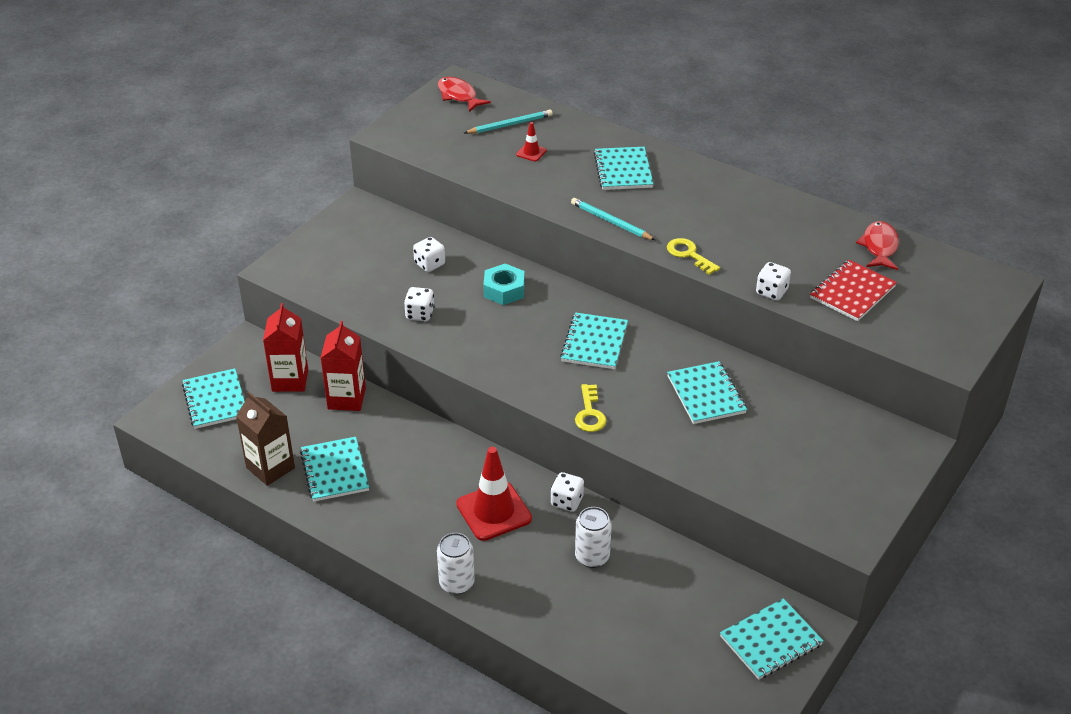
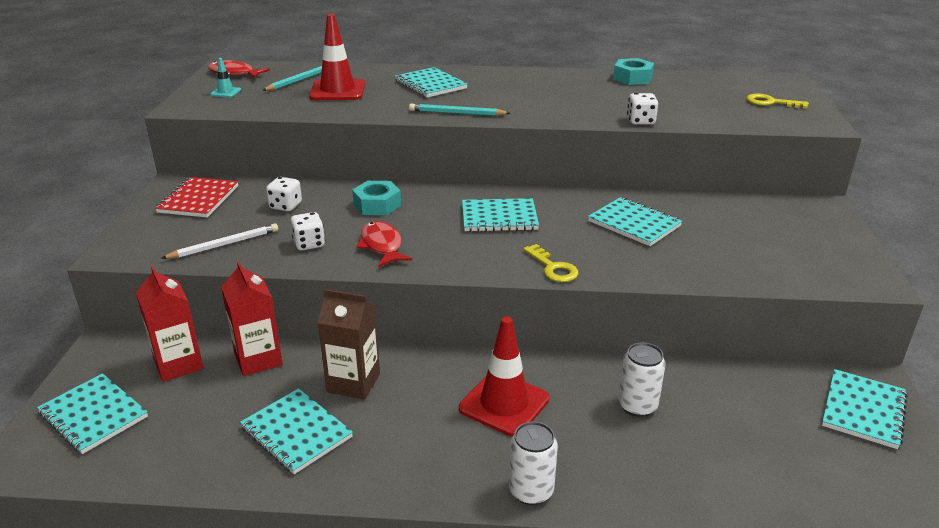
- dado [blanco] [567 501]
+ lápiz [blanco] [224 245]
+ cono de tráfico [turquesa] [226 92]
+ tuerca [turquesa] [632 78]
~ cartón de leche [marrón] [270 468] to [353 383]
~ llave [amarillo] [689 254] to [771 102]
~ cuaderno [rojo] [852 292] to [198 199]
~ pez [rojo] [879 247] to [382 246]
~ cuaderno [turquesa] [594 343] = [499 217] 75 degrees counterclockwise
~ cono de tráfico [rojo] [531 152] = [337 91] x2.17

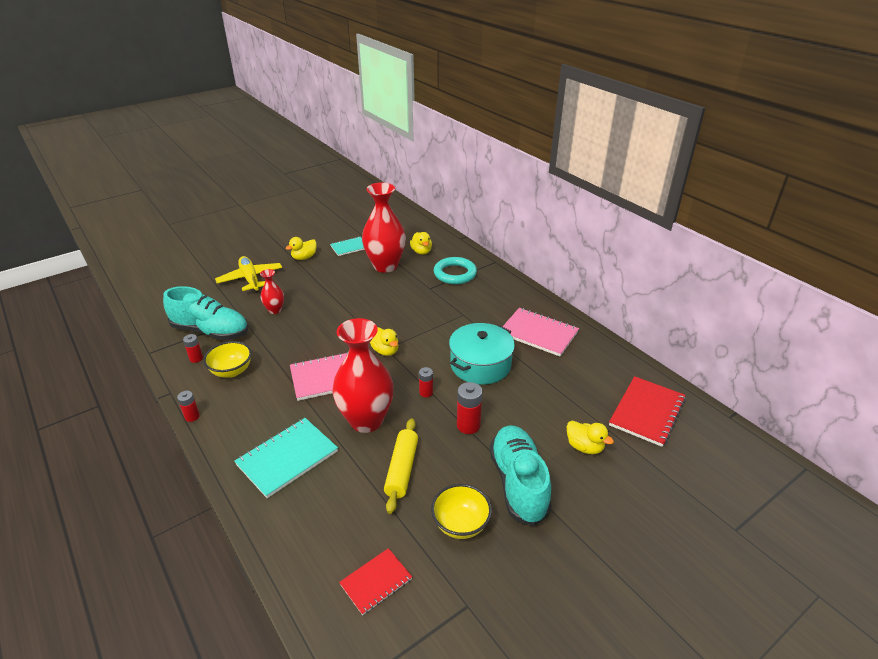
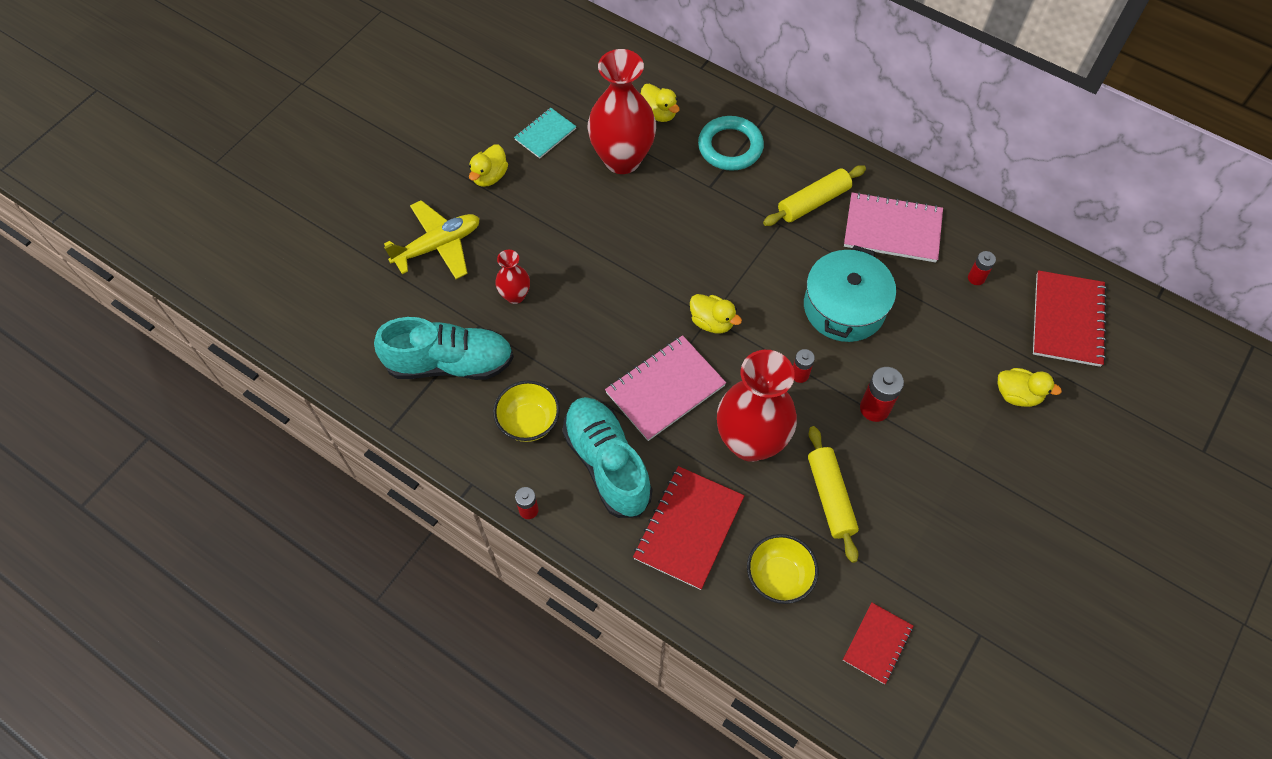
+ rodillo [amarillo] [813 202]
~ pila [rojo] [196 358] to [976 278]
~ cuenco [amarillo] [460 524] to [778 577]
~ zapato [turquesa] [518 483] to [607 463]
~ cuaderno [turquesa] [287 458] to cuaderno [rojo] [688 528]
~ avión [amarillo] [250 279] = [438 246] 105 degrees clockwise

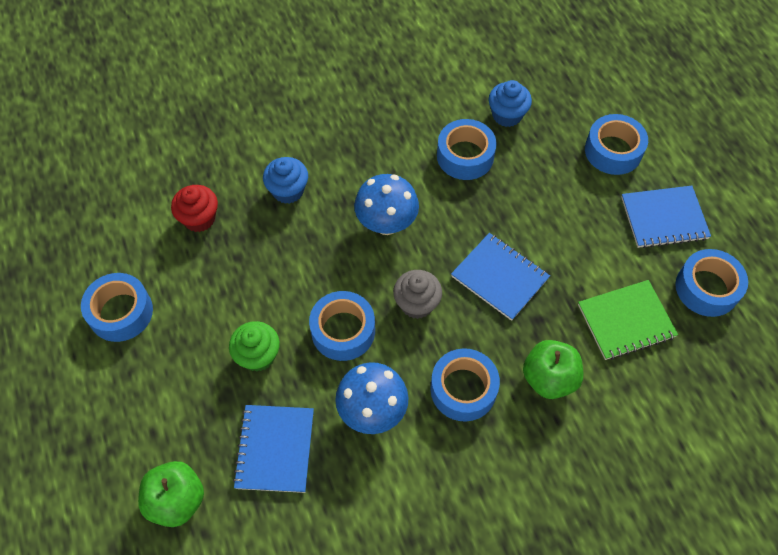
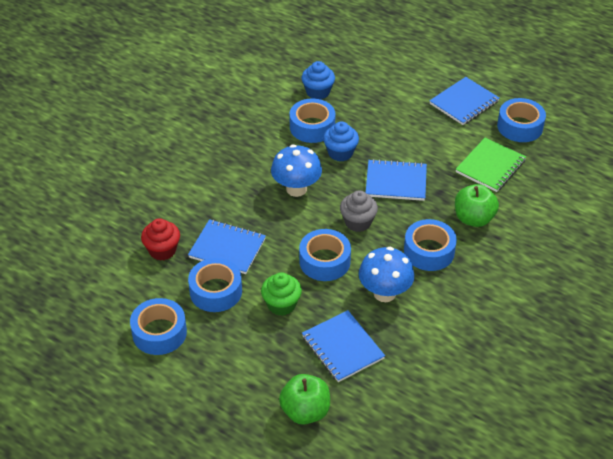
+ cuaderno [azul] [227 248]
~ magdalena [azul] [288 191] to [340 153]
~ cinta adhesiva [azul] [613 151] to [216 291]

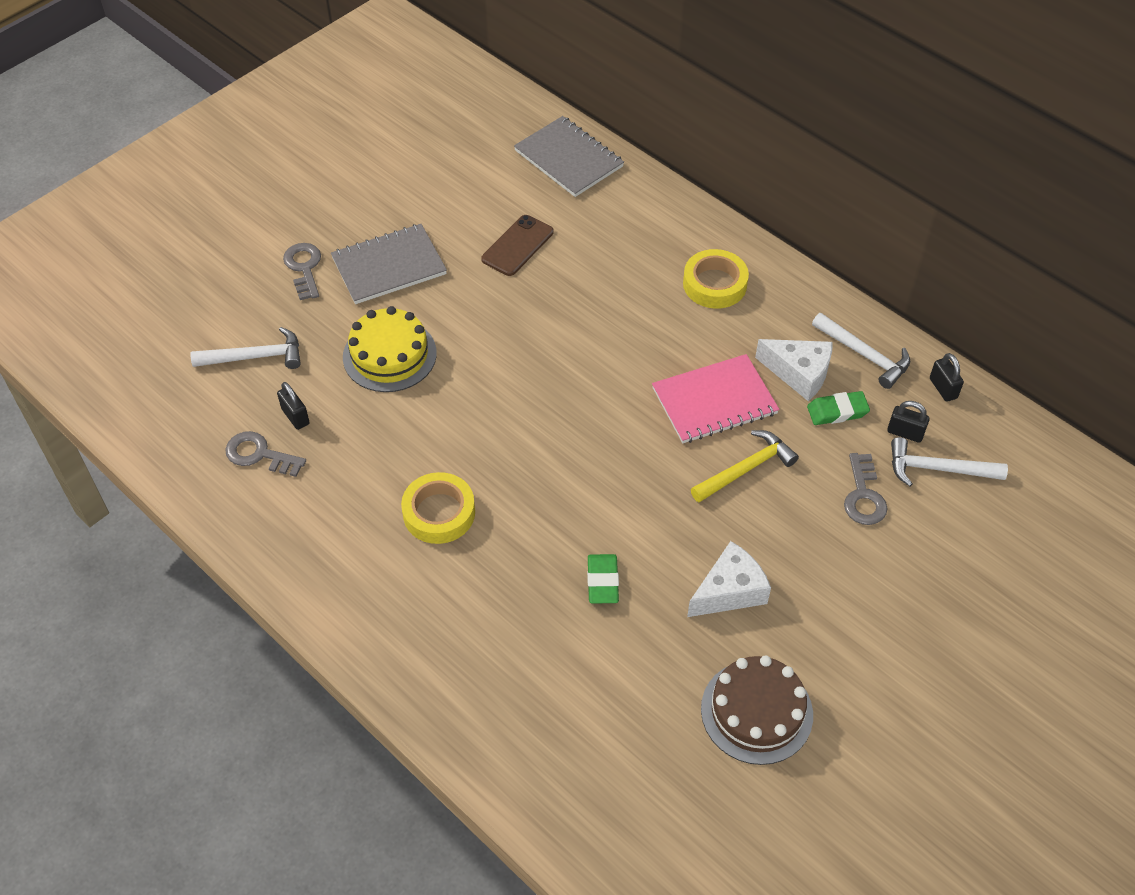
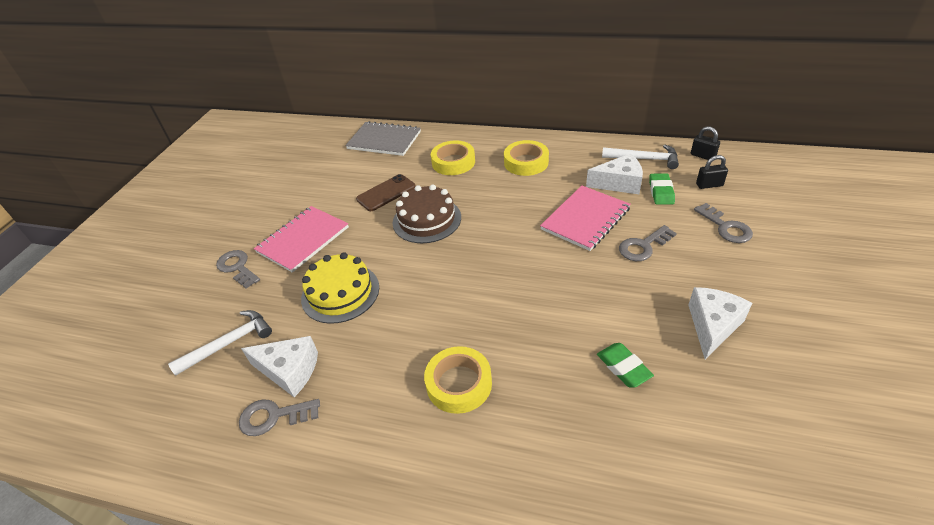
- martillo [blanco] [937 469]
+ cinta adhesiva [amarillo] [453 162]
~ tarta [marrón] [756 711] to [427 220]
~ candado [negro] [295 416] to queso [blanco] [289 371]
~ martillo [amarillo] [746 469] to llave [gris] [643 246]
~ cuaderno [gris] [389 266] to cuaderno [rosa] [303 240]
~ móvil [marrón] [518 246] = [386 193] 45 degrees clockwise
~ goma de borrar [verde] [837 411] = [661 192] 45 degrees counterclockwise

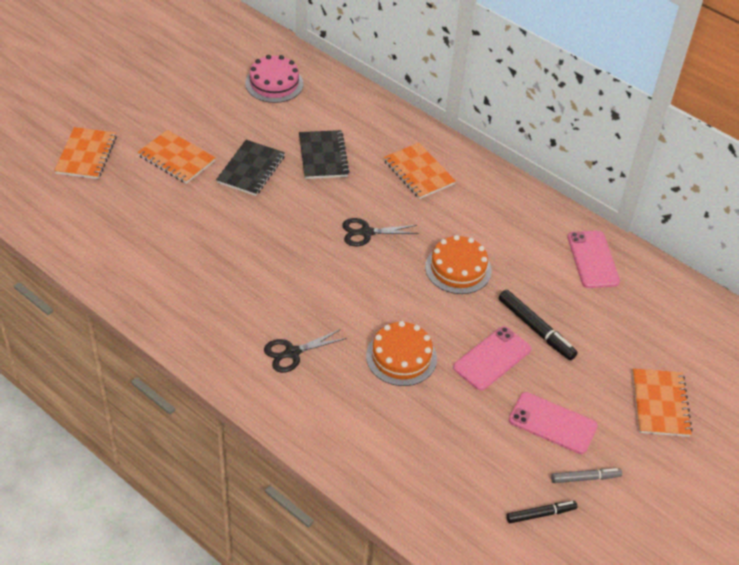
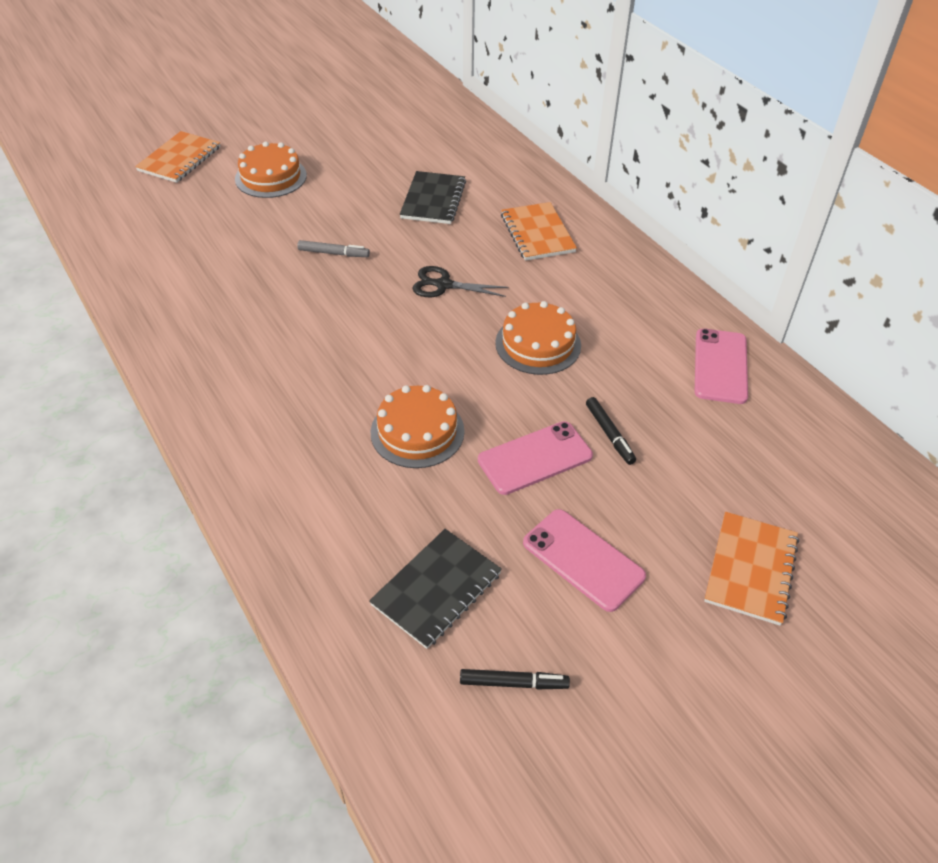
- tarta [rosa] [274 83]
- tijeras [negro] [291 353]
~ cuaderno [negro] [251 169] to [436 589]
~ rotulador [gris] [585 478] to [333 253]
~ cuaderno [naranja] [176 158] to tarta [naranja] [271 177]
~ rotulador [negro] [536 329] = [609 434] x0.64

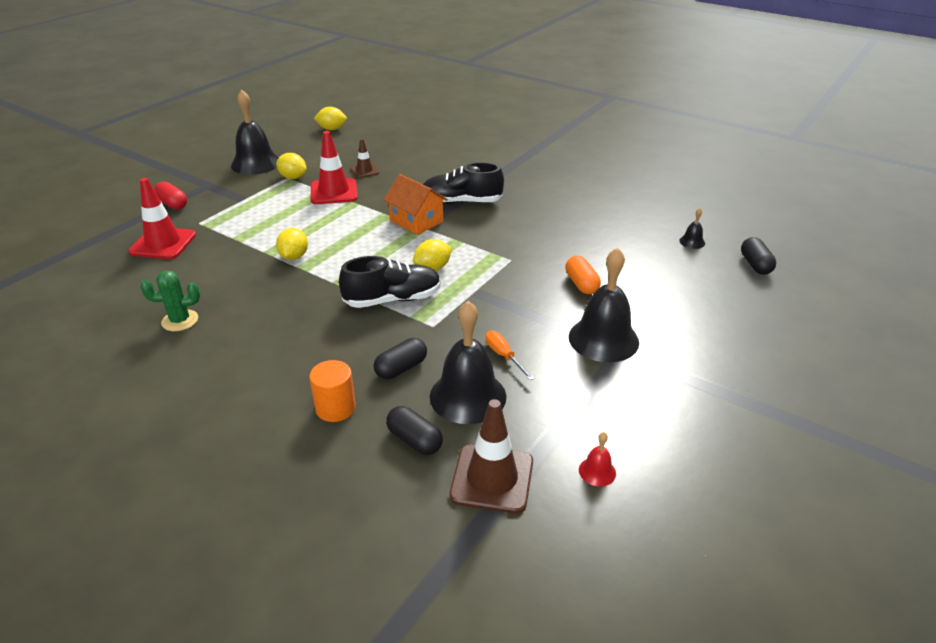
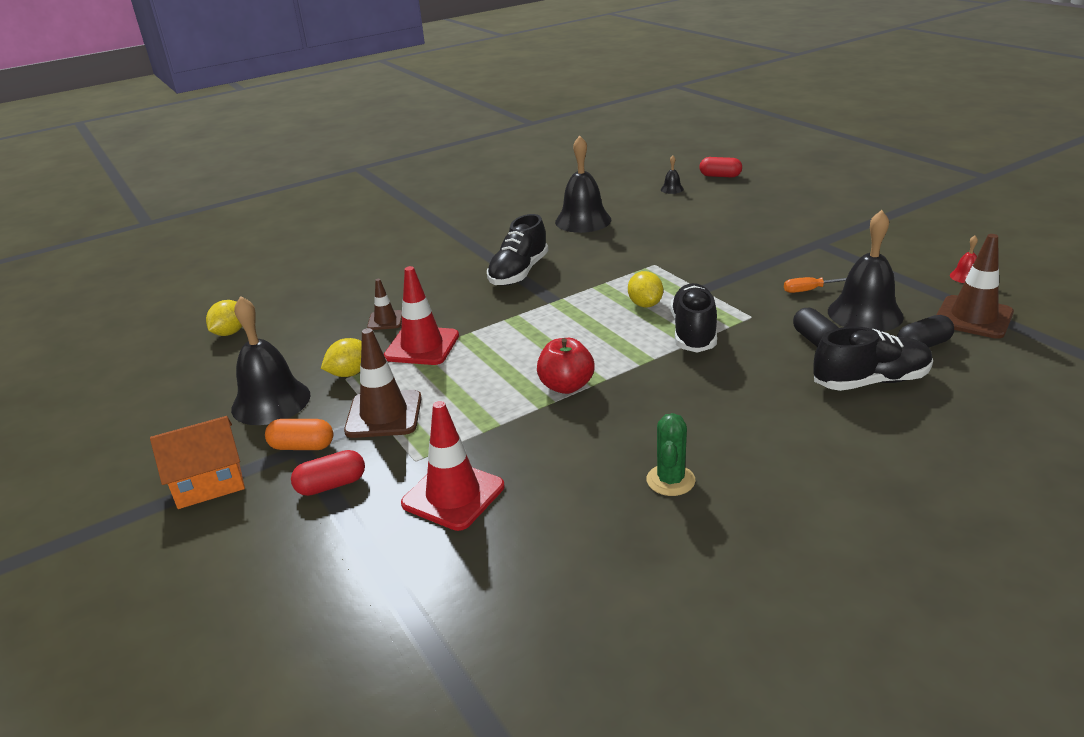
+ cono de tráfico [marrón] [384 414]
~ casa [naranja] [416 221] to [209 482]
~ cápsula [naranja] [581 284] to [302 446]
~ campana [negro] [603 339] to [583 220]
~ limón [amarillo] [294 257] to manzana [rojo] [566 386]
~ cilindro [naranja] [335 408] to zapato [negro] [870 381]
~ cápsula [negro] [755 265] to cápsula [rojo] [720 176]

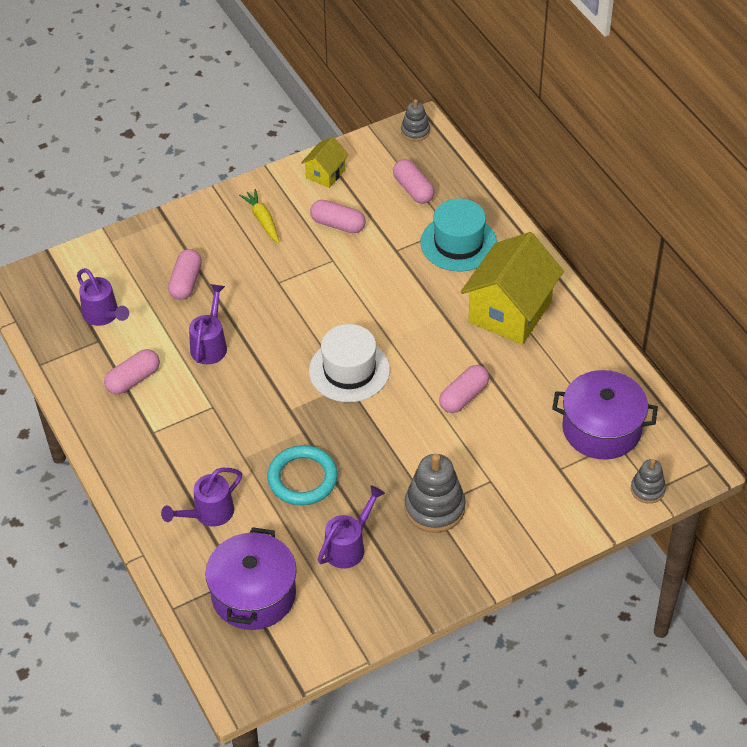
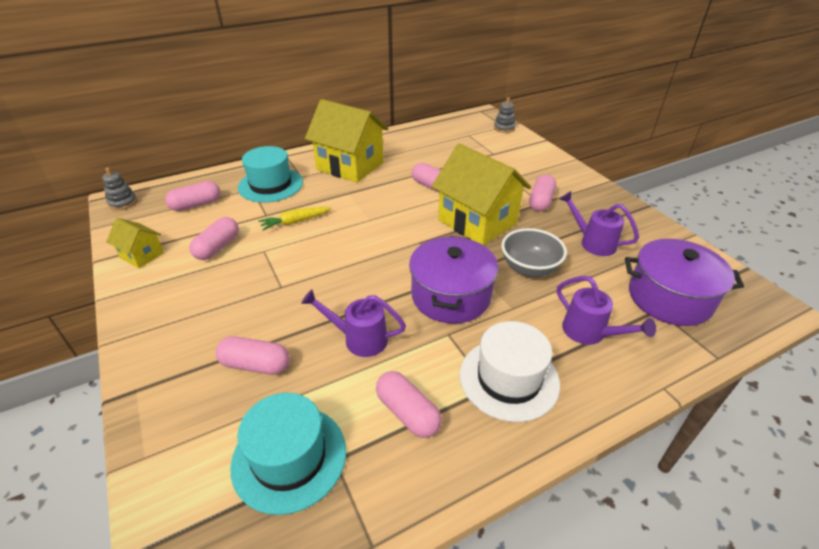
+ casa [amarillo] [477 222]
~ zanahoria [amarillo] [262 220] to [295 222]
~ sombrero [blanco] [349 370] to [509 378]
~ olla [morado] [601 428] to [451 295]
~ regadera [morado] [103 315] to sombrero [turquesa] [289 457]
~ anillo [turquesa] [302 478] to cuenco [gris] [529 268]
~ juguete apilable [gris] [434 508] to cápsula [rosa] [541 201]

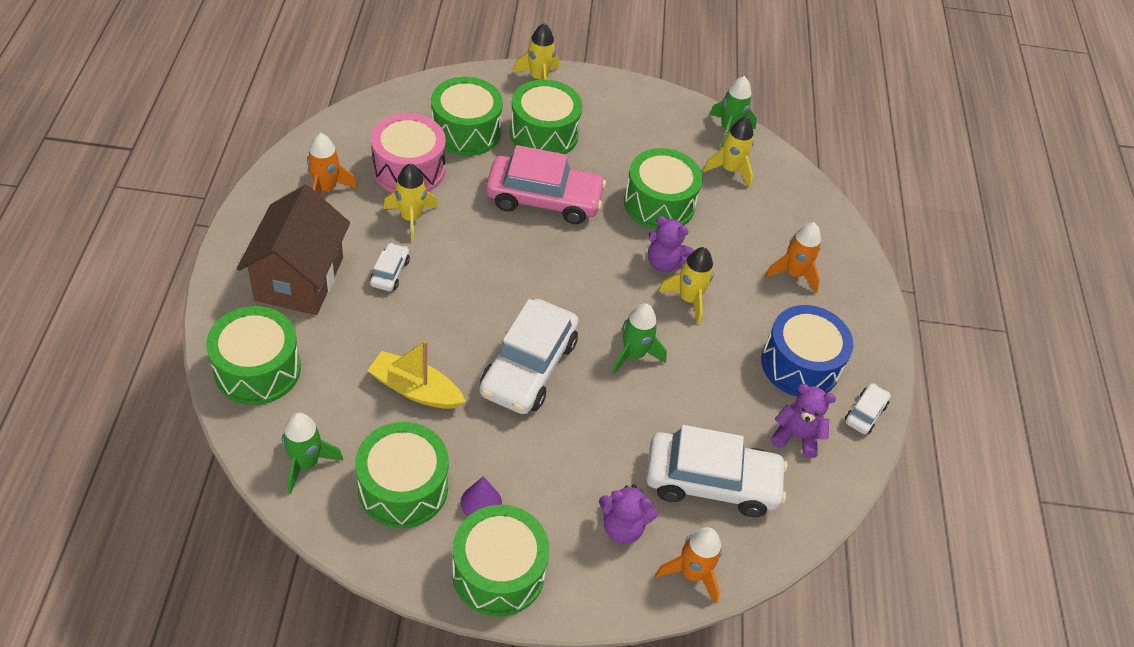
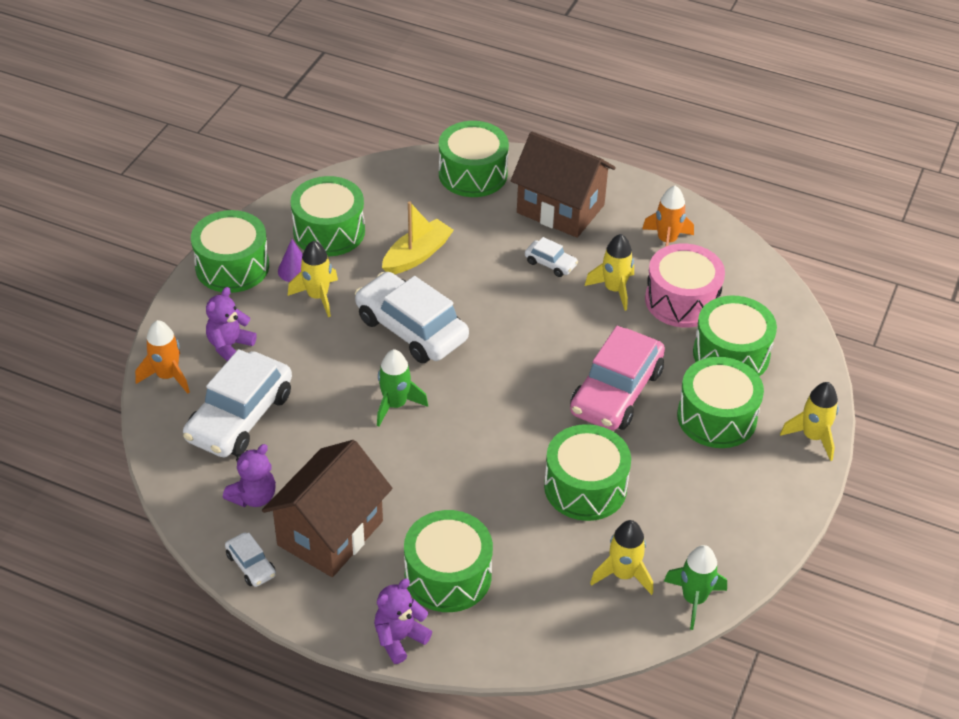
- cohete [verde] [306 463]
~ osito [morado] [664 263] to [399 638]
~ cohete [amarillo] [688 299] to [318 296]
~ tambor [azul] [800 364] to casa [marrón] [330 533]
~ cohete [naranja] [793 274] to tambor [verde] [448 575]

